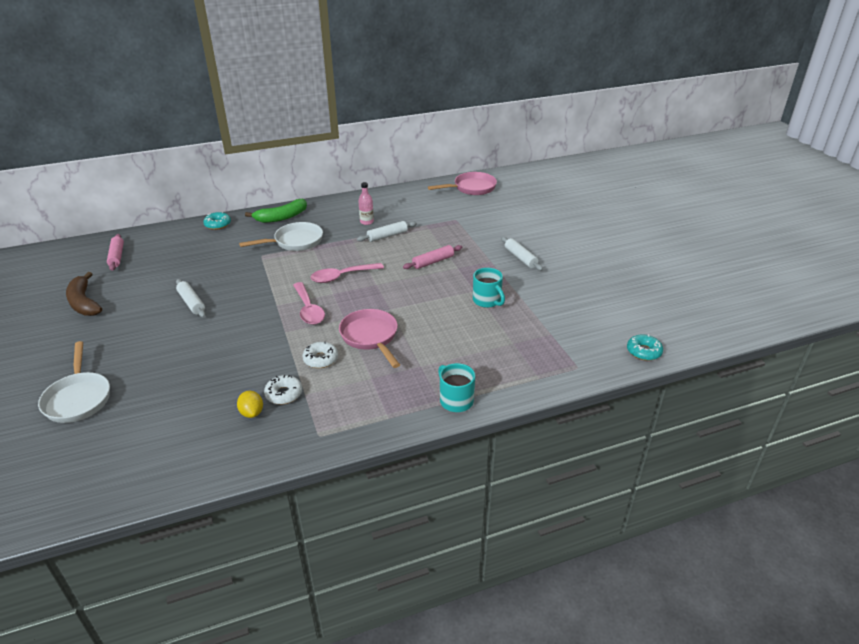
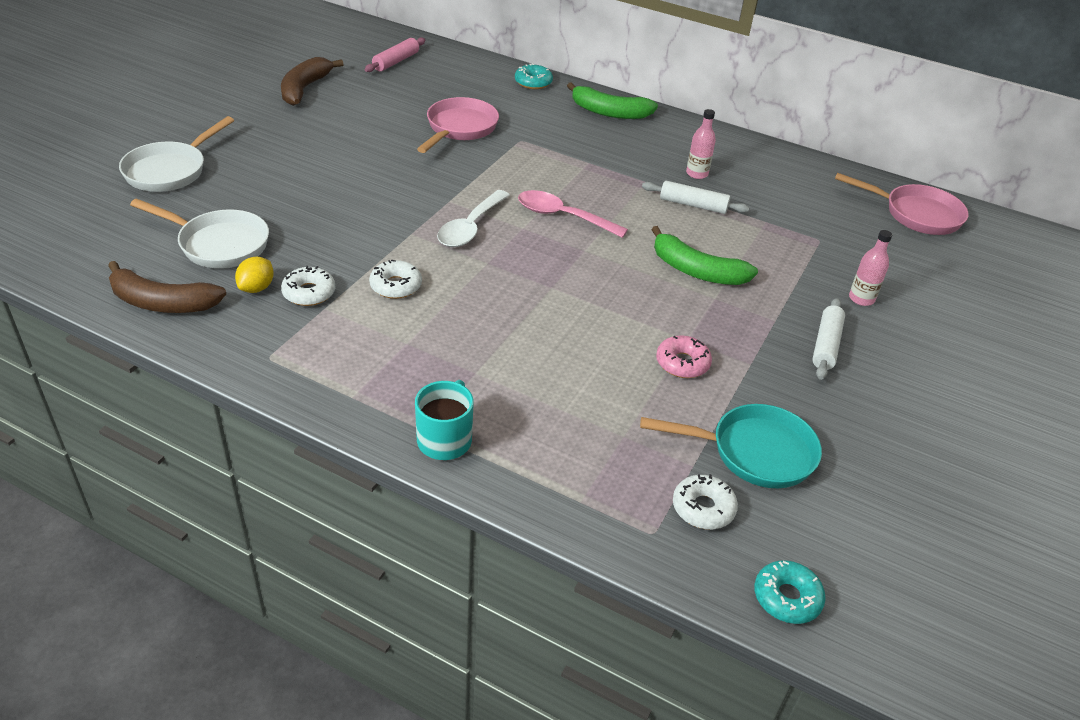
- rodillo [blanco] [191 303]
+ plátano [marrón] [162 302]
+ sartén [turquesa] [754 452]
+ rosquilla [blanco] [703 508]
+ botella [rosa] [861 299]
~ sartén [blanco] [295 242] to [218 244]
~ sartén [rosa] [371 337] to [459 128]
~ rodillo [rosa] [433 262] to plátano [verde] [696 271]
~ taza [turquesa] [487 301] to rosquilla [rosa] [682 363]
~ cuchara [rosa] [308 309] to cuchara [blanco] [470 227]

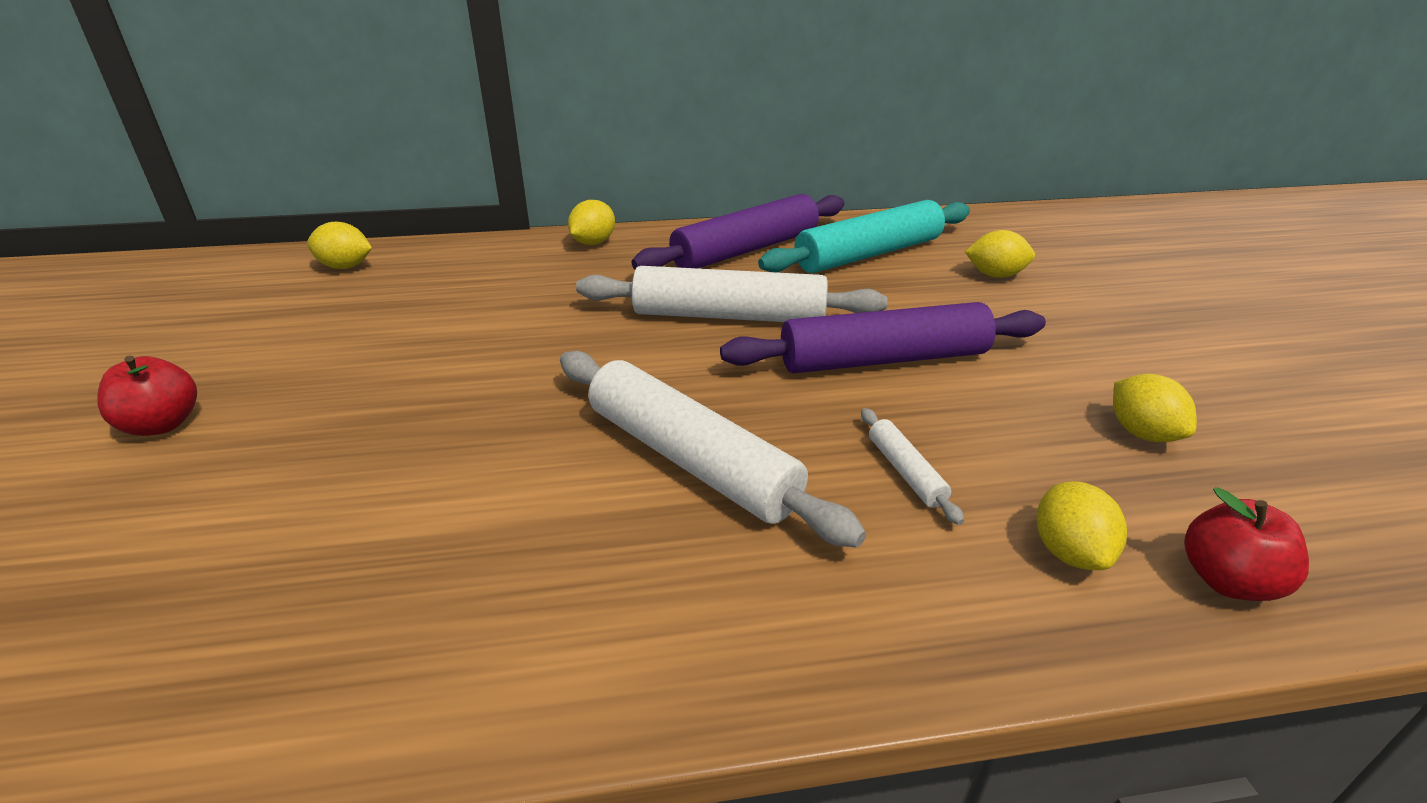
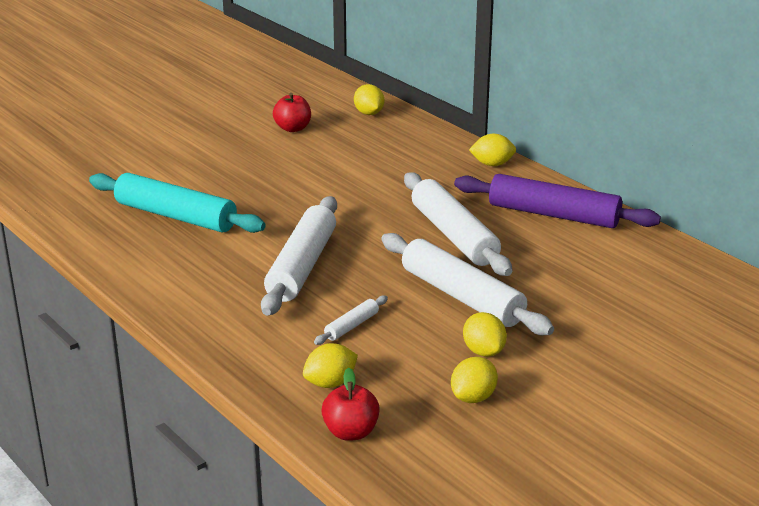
~ manzana [rojo] [162 424] to [293 128]
~ rodillo [turquesa] [868 254] to [176 216]
~ limón [amarillo] [995 275] to [483 351]
~ rodillo [morado] [883 359] to rodillo [blanco] [462 296]

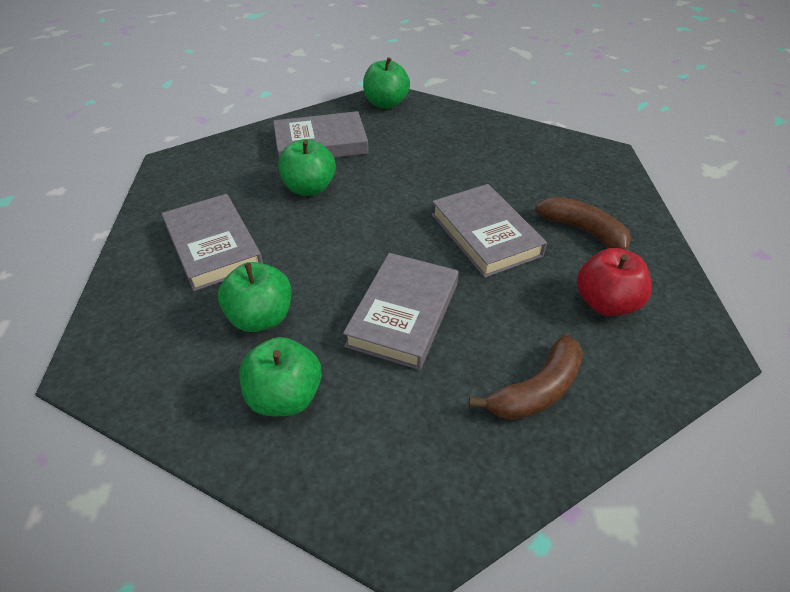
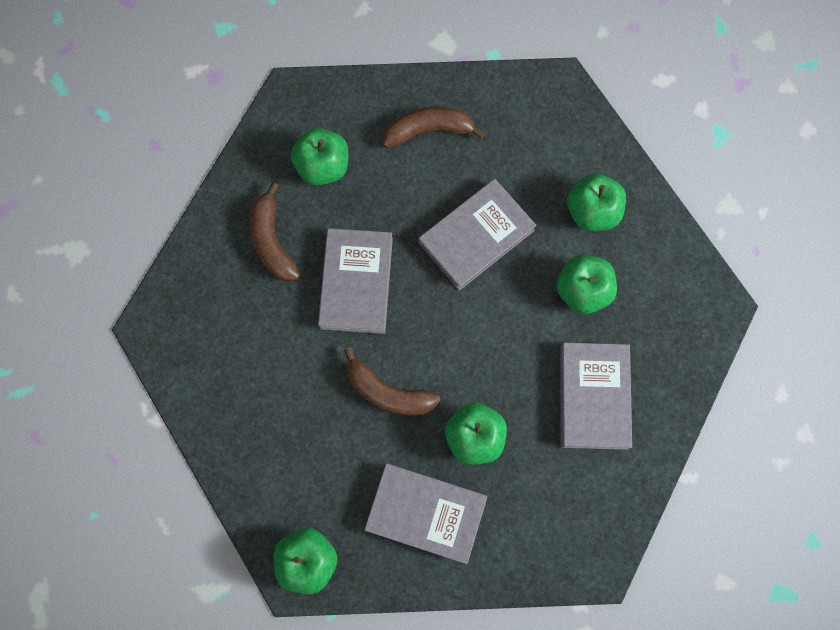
+ plátano [marrón] [388 392]
~ manzana [rojo] [606 303] to manzana [verde] [323 166]

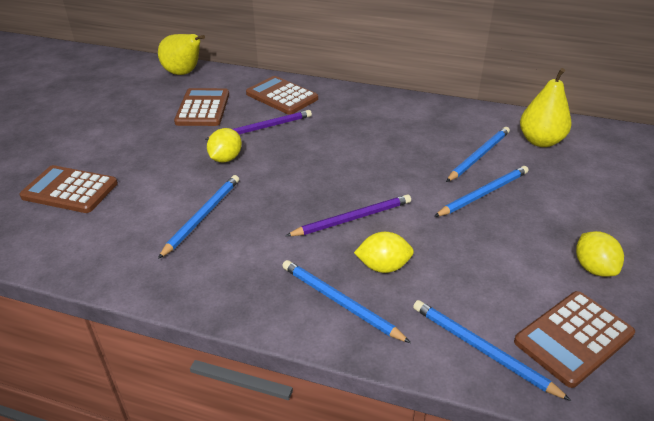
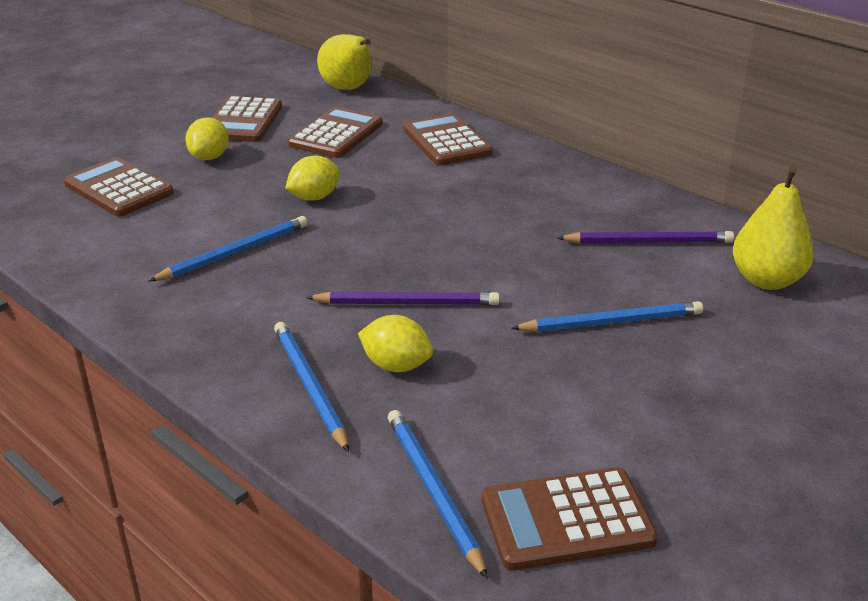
- lápiz [azul] [478 156]
+ calculadora [marrón] [243 121]
~ lápiz [morado] [261 128] to [648 242]
~ limón [amarillo] [593 268] to [209 157]

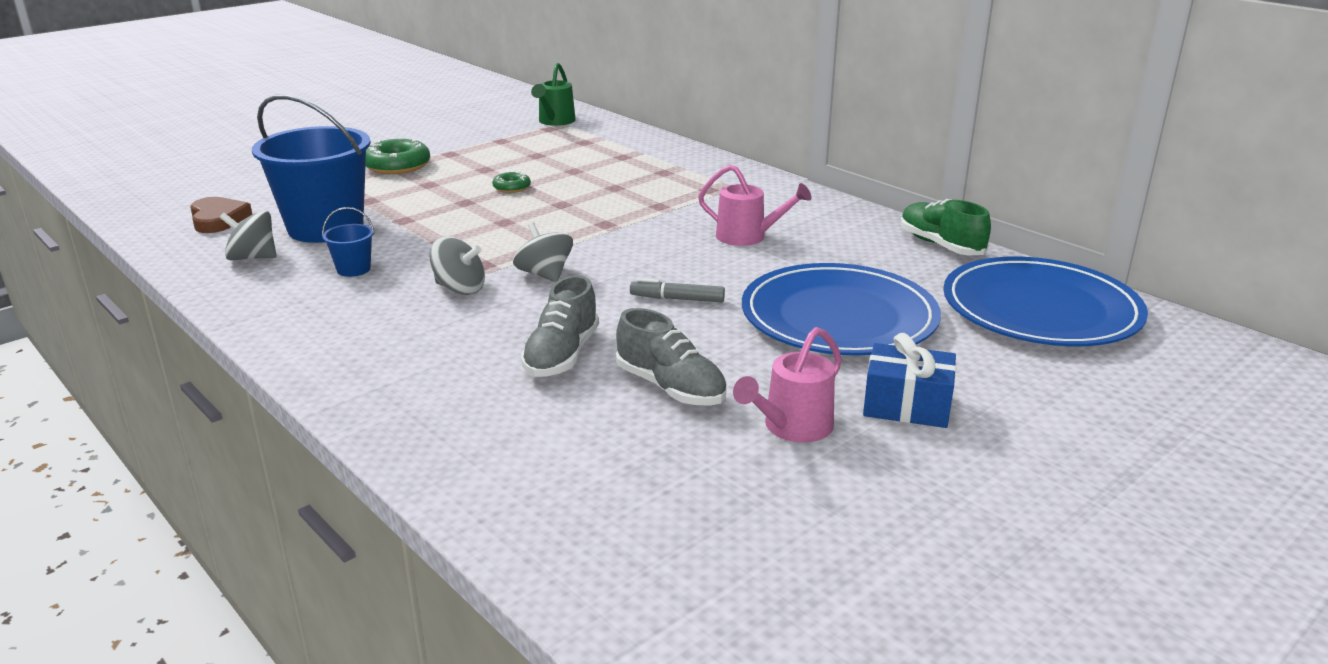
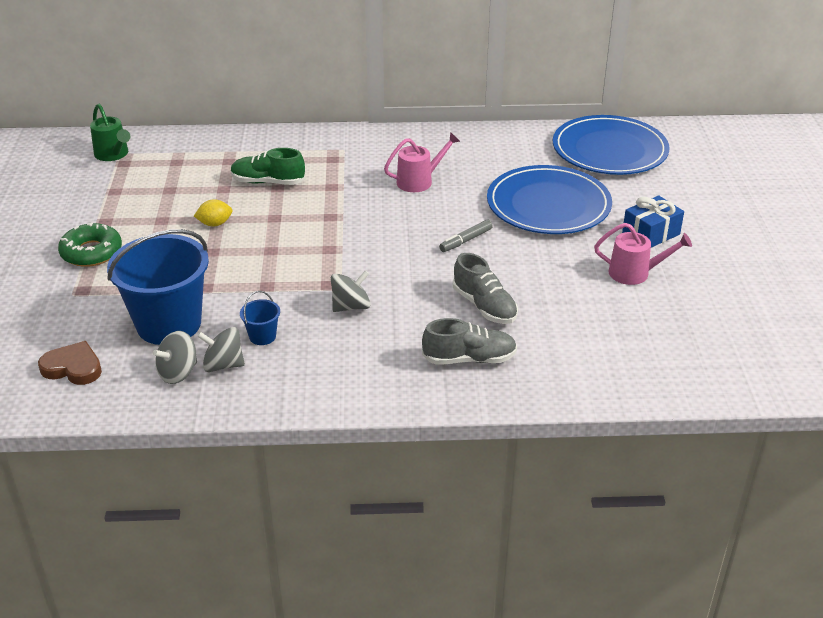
~ peonza [gris] [544 275] to [223 365]
~ zapato [gris] [670 388] to [469 359]
~ zapato [verde] [940 245] to [268 182]
~ rosquilla [verde] [511 187] to limón [amarillo] [215 224]
~ regadera [rosa] [792 428] = [635 273] 75 degrees counterclockwise

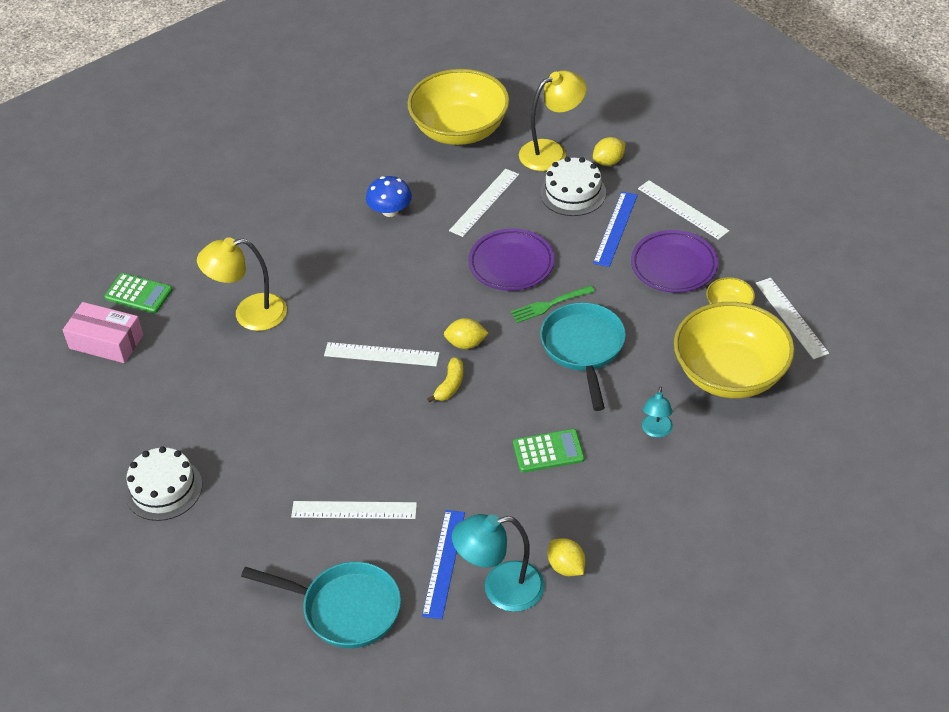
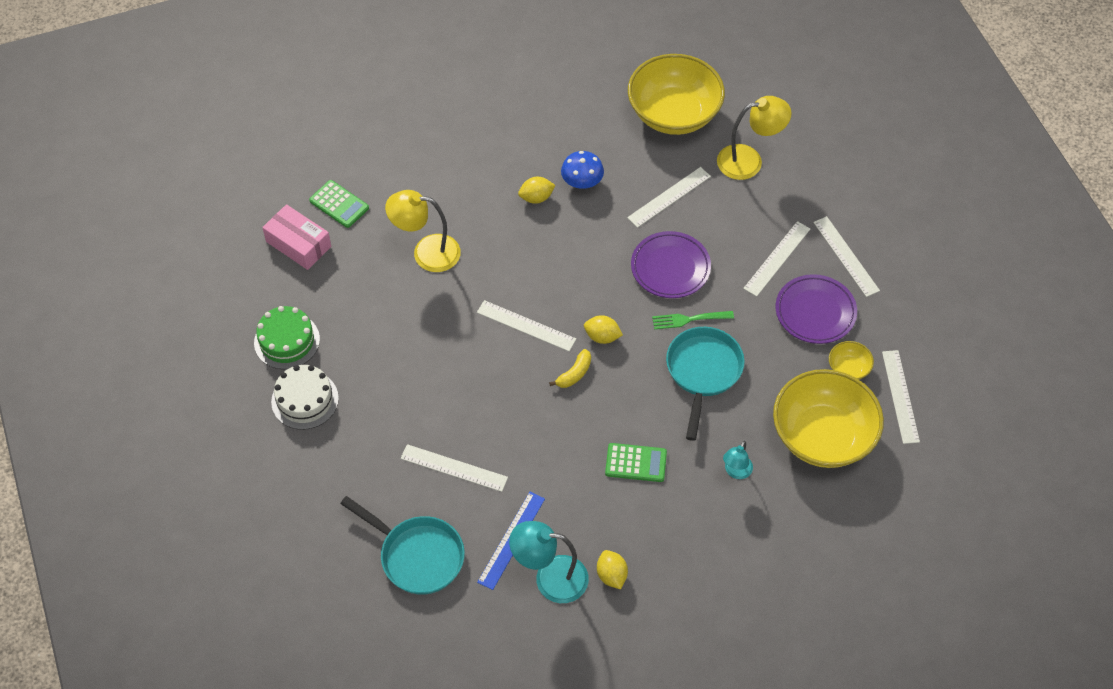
- tarta [blanco] [573 193]
+ tarta [verde] [287 341]
~ limón [amarillo] [608 161] to [536 198]
~ regla [azul] [615 228] to regla [blanco] [777 258]

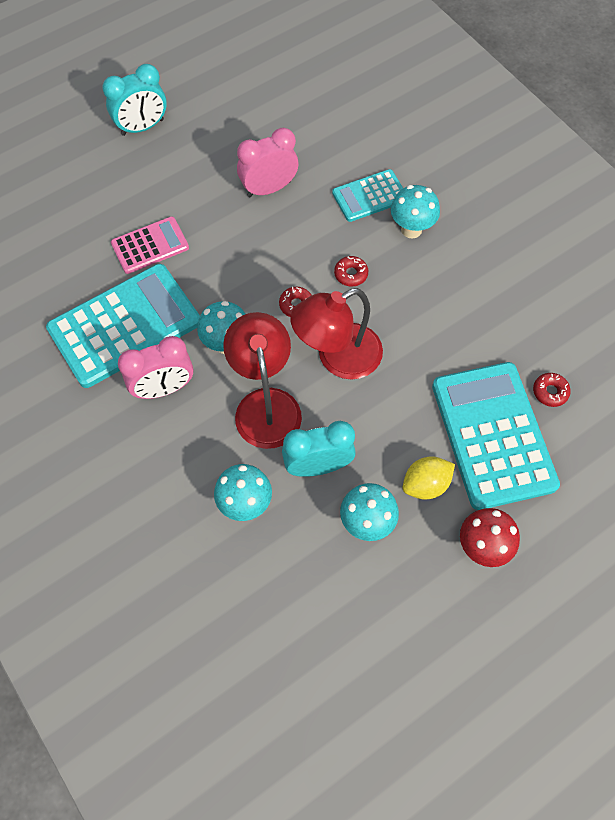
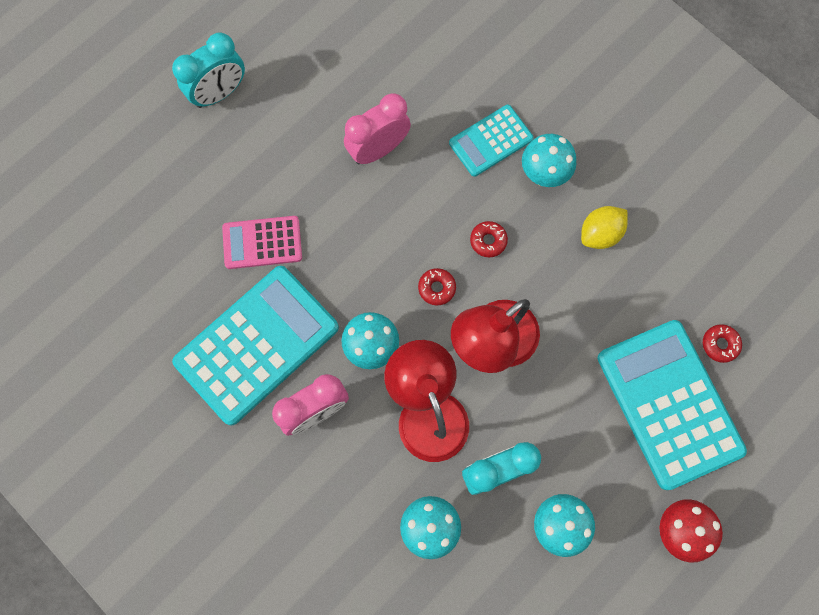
~ limón [amarillo] [425 484] to [600 234]
~ calculadora [rosa] [150 246] = [262 242] 150 degrees counterclockwise

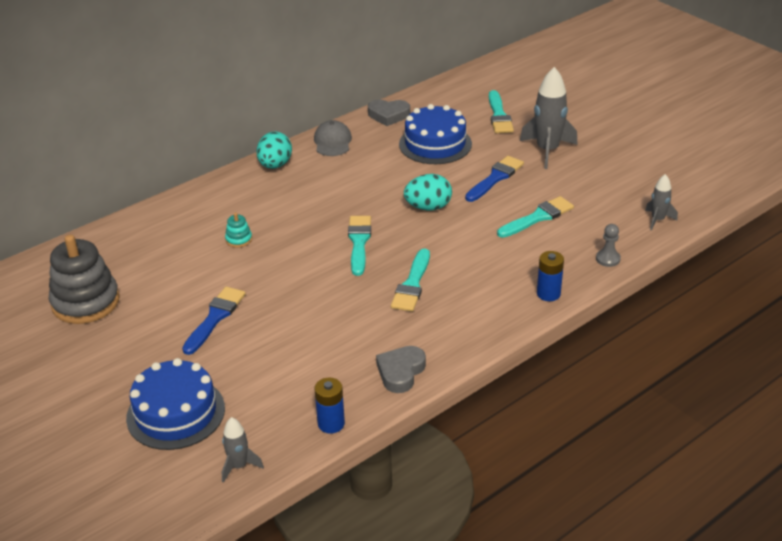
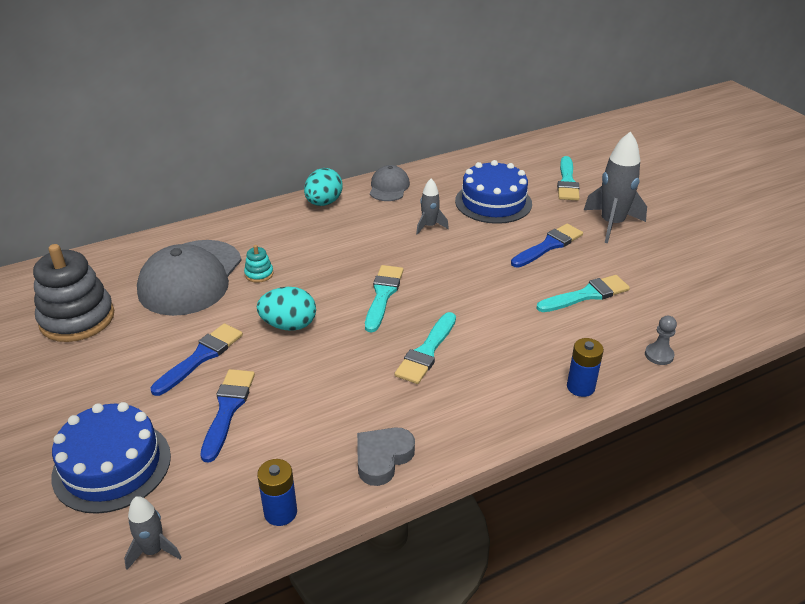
- corazón [gris] [388 115]
+ gorra [gris] [190 278]
+ pincel [azul] [227 409]
~ huevo [turquesa] [428 207] to [289 325]
~ cohete [gris] [658 220] to [429 226]

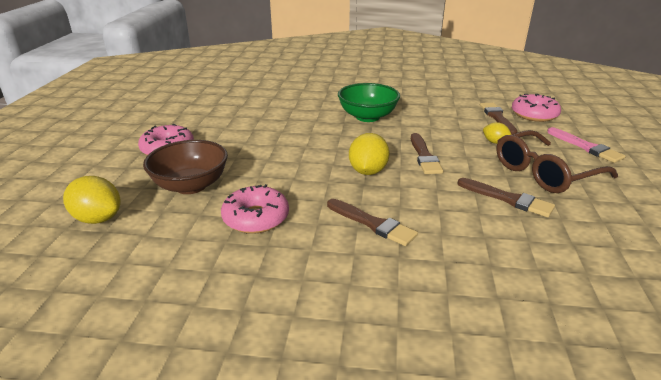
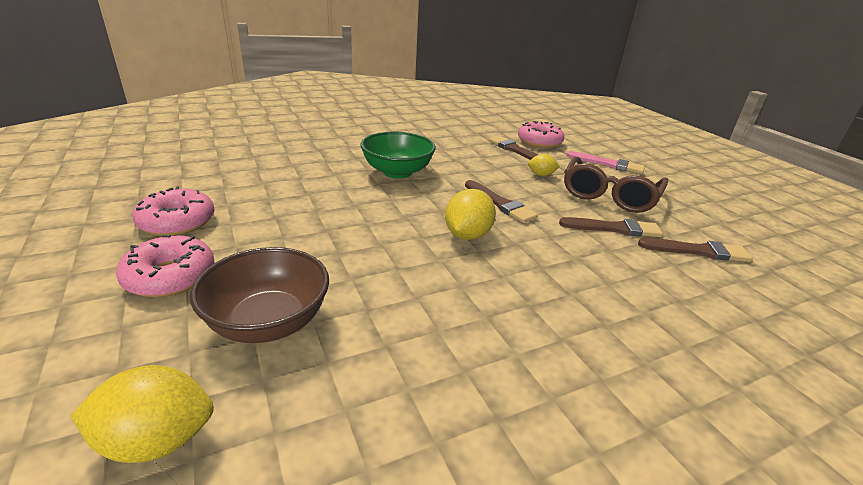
~ rosquilla [rosa] [256 218] to [177 222]
~ pincel [marrón] [373 224] to [698 251]
~ limón [amarillo] [368 171] = [467 235] 45 degrees clockwise

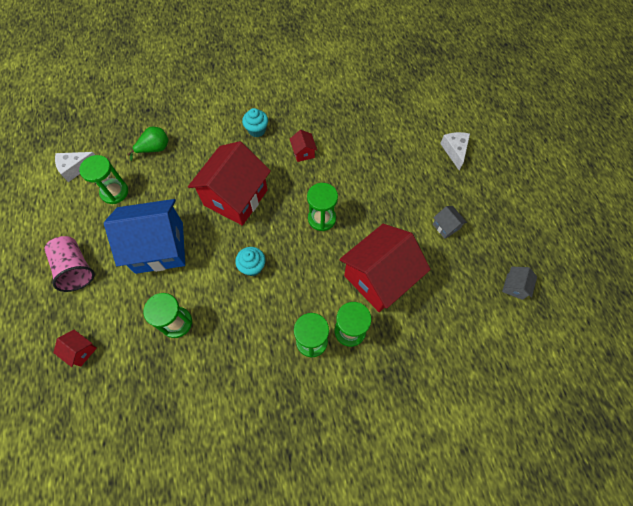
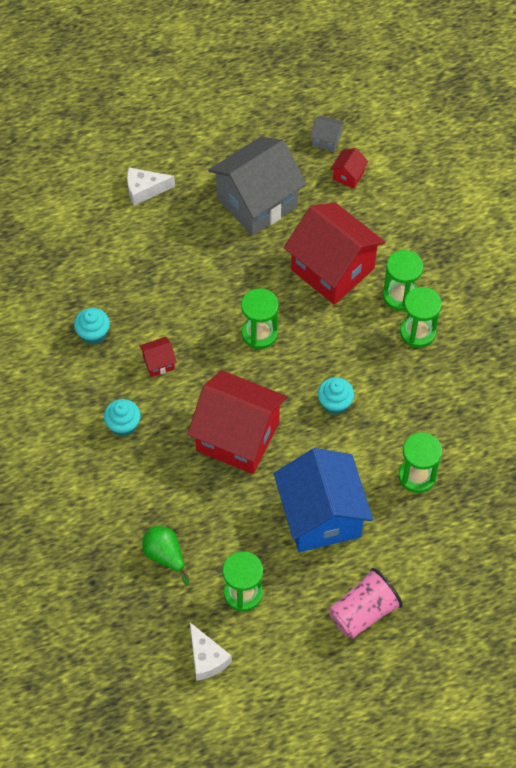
+ magdalena [turquesa] [93 334]
~ casa [rojo] [81 351] to [348 175]
~ casa [gris] [446 226] = [257 202] x2.45

